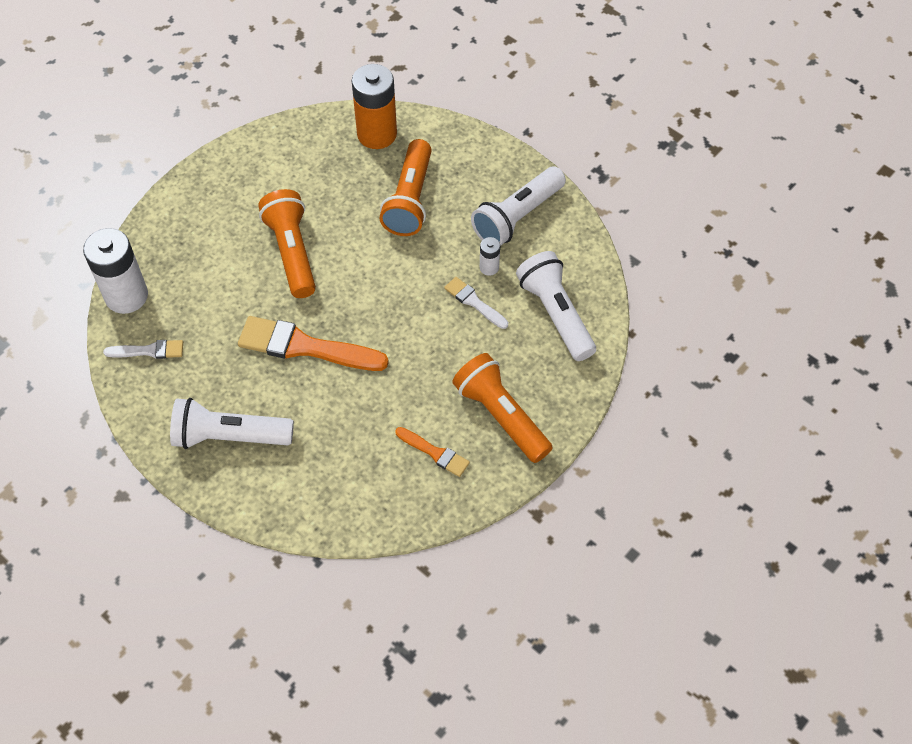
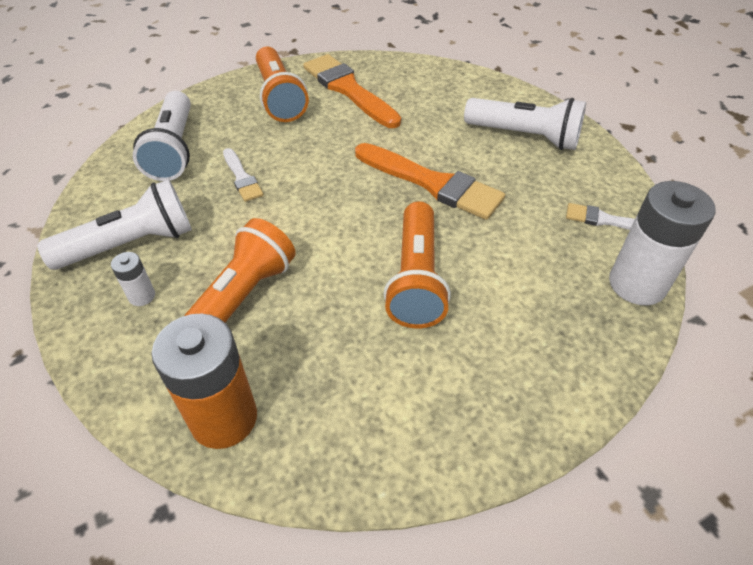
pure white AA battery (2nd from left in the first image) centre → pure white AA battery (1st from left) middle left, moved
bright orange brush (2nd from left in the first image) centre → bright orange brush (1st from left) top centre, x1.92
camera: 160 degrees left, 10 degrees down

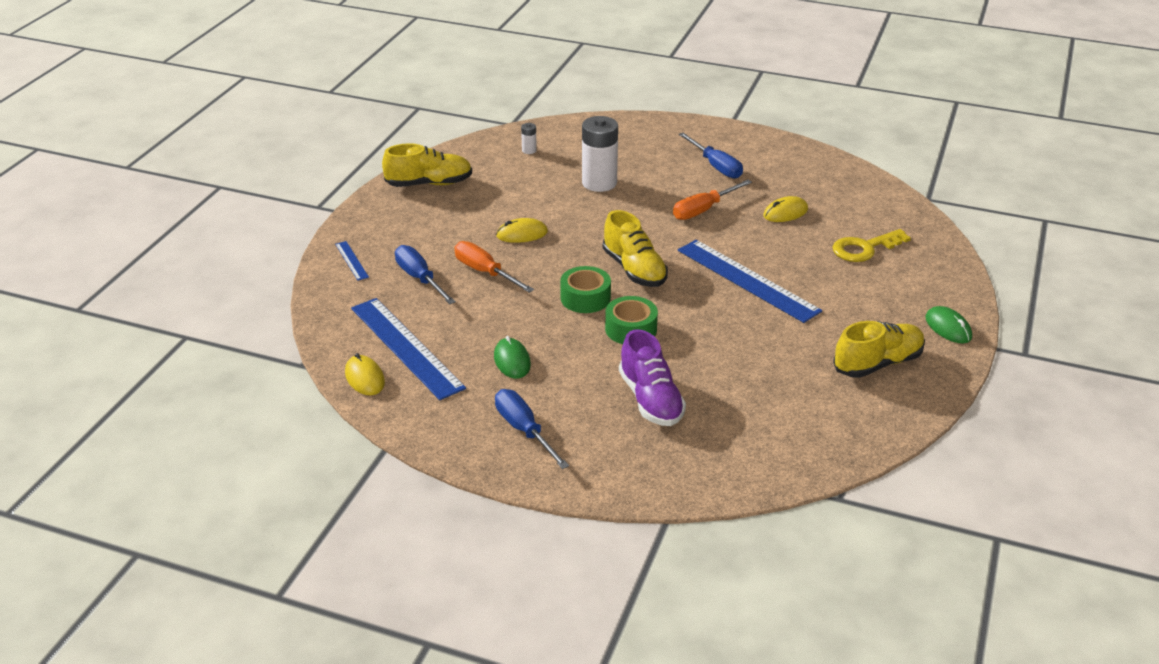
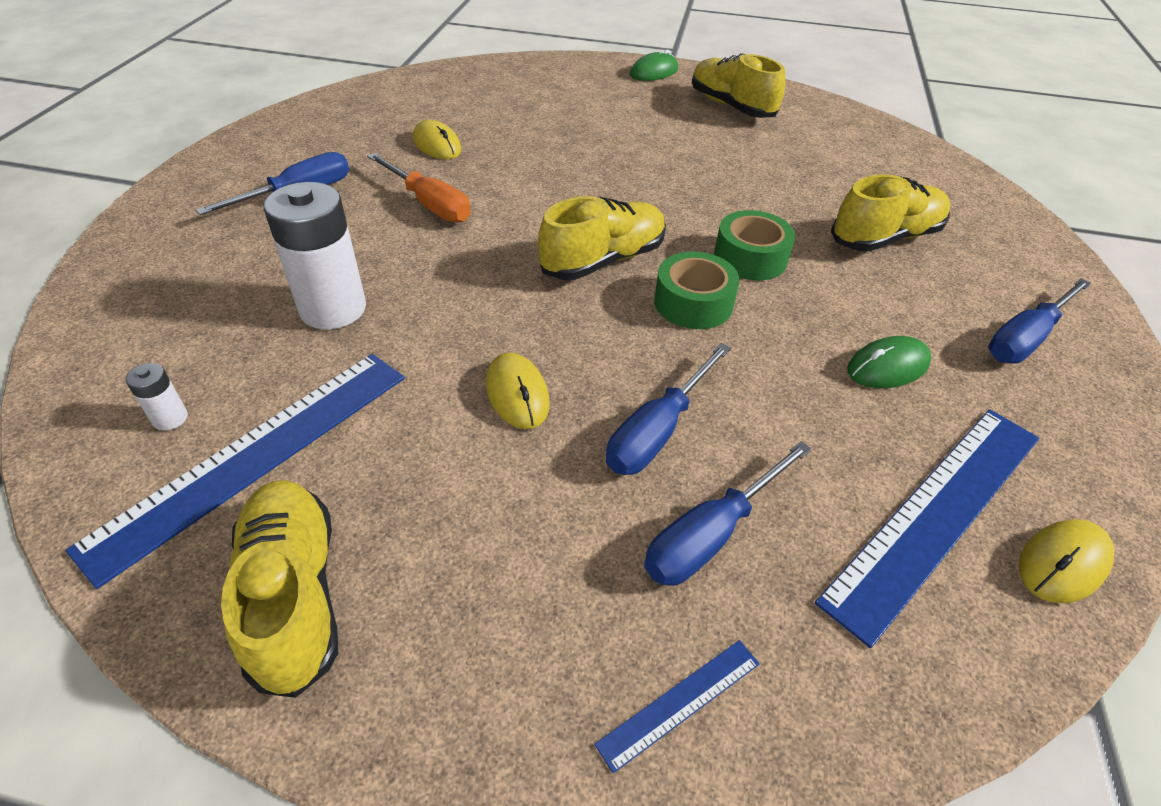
royal blue straightedge (3rd from left in the first image) centre → royal blue straightedge (1st from left) middle left, moved
bright orange flat screwdriver (1st from left) centre → royal blue flat screwdriver (2nd from left) centre
royal purple lace-up shoe centre → bright yellow lace-up shoe (4th from left) top right
bright yellow door key middle right → -
camera: 100 degrees left, 10 degrees up

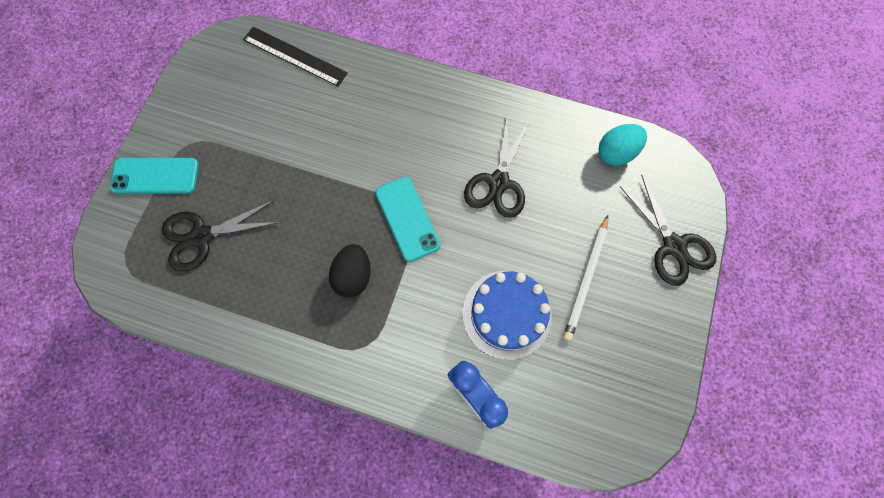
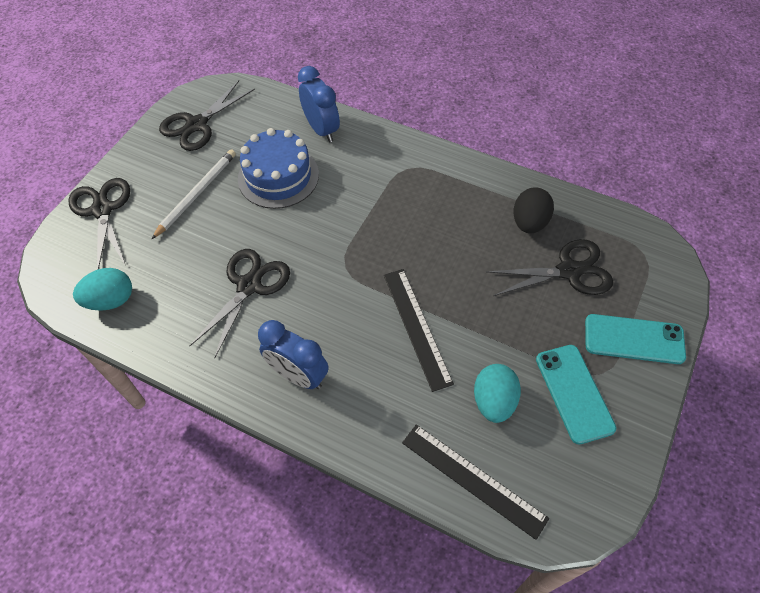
- → jet-black shears (2nd from left) top left
- → royal blue alarm clock (1st from left) centre
- → jet-black straightedge (1st from left) centre
- → turquoise toy egg (2nd from left) centre
jet-black toy egg centre → jet-black toy egg middle right, moved
turquoise smartphone (2nd from left in the first image) centre → turquoise smartphone (1st from left) middle right, moved
camera: 170 degrees left, 15 degrees down

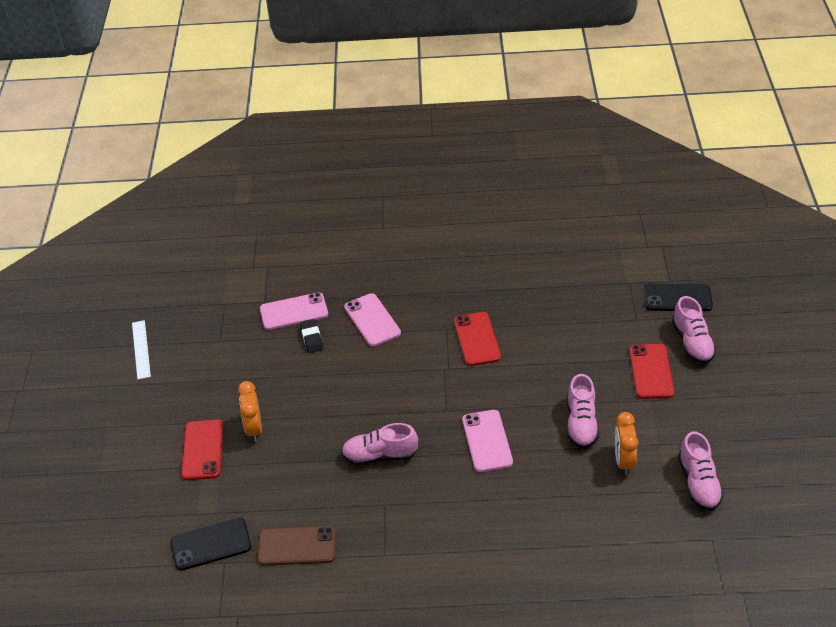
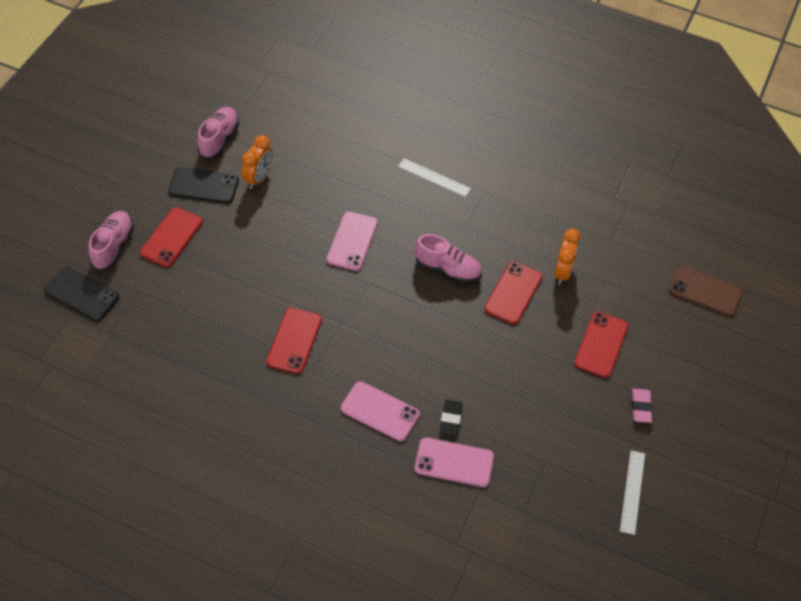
jet-black smartphone (1st from left in the first image) bottom left → jet-black smartphone (2nd from left) top left, moved
pink smartphone (2nd from left) centre → pink smartphone (2nd from left) bottom centre, 60 degrees counterclockwise
- → pure white straightedge (1st from left) top centre
- → red smartphone (3rd from left) centre
bright orange alarm clock (1st from left in the first image) middle left → bright orange alarm clock (2nd from left) middle right, moved
- → pink eraser bottom right
dark brown smartphone bottom centre → dark brown smartphone middle right, moved
pink lace-up shoe (2nd from left) middle right → -
camera: 160 degrees left, 10 degrees up

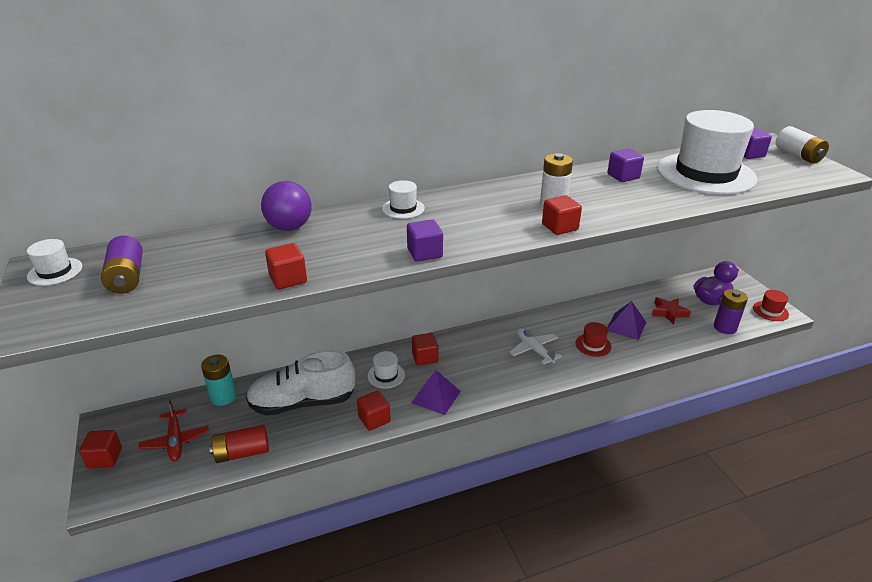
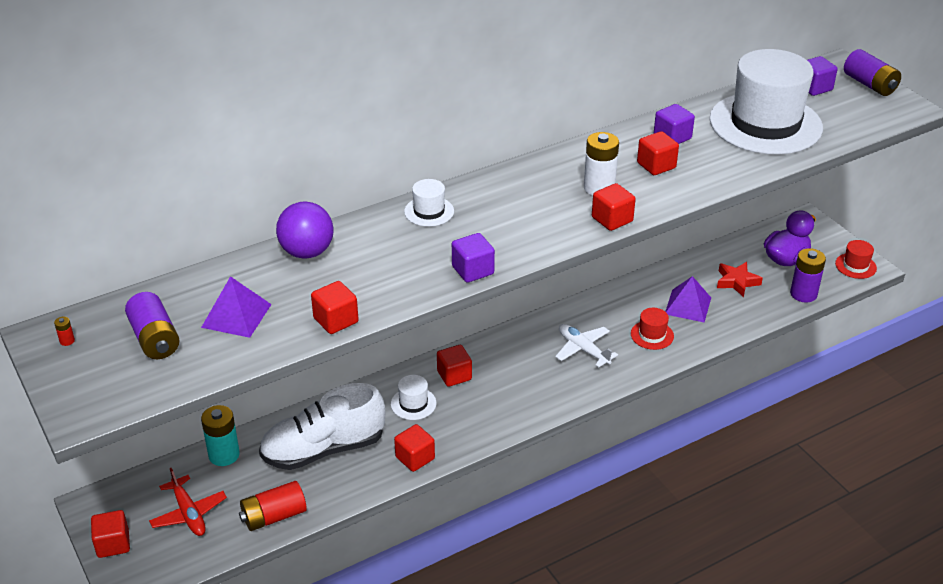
pure white hat (1st from left) middle left → red AA battery (1st from left) middle left
royal purple solid pyramid (1st from left) bottom centre → royal purple solid pyramid (1st from left) middle left, moved
- → red cube (6th from left) top right
pure white AA battery (2nd from left) top right → royal purple AA battery (3rd from left) top right
camera: 10 degrees left, 5 degrees up

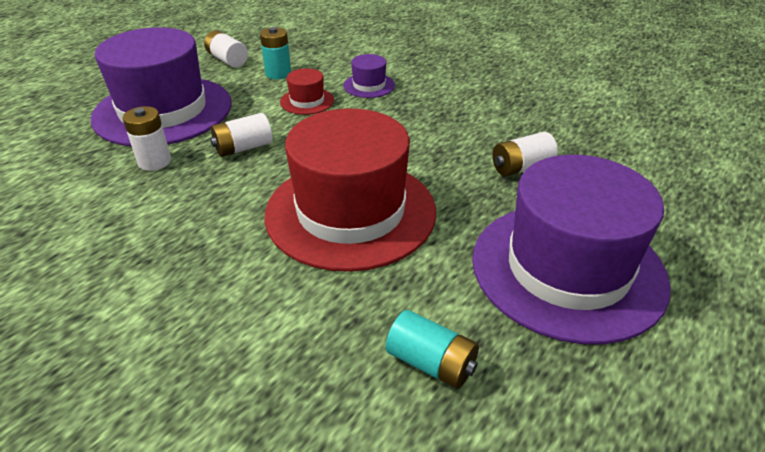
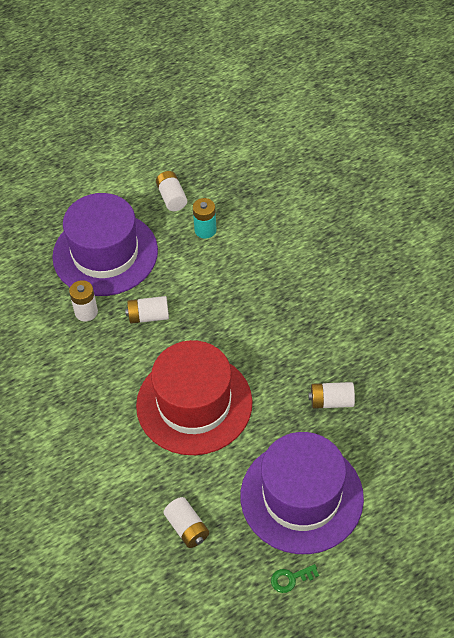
turquoise AA battery (2nd from left) bottom centre → pure white AA battery (4th from left) bottom centre
- → leaf-green door key bottom centre
red hat (1st from left) top centre → -
royal purple hat (2nd from left) top centre → -
camera: 25 degrees right, 15 degrees up

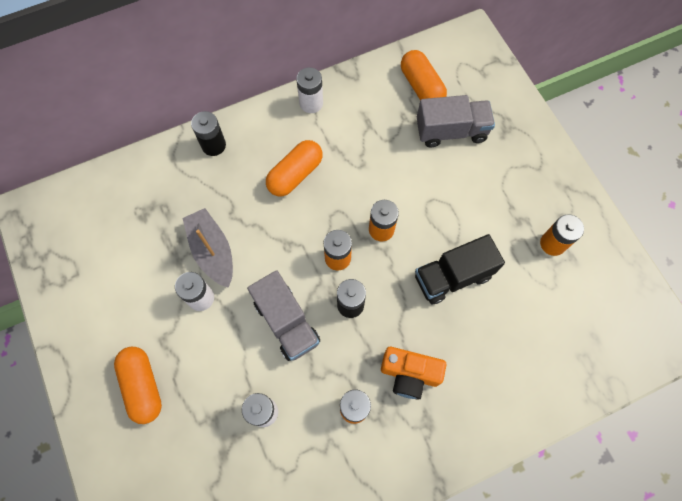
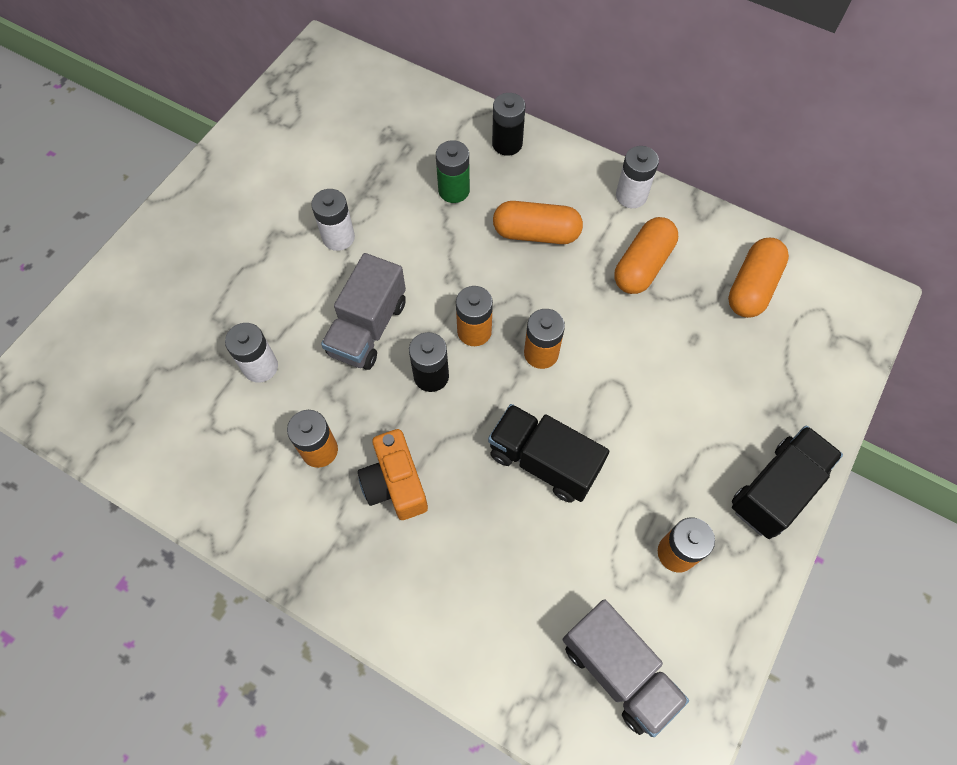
- → leaf-green AA battery top centre
gray truck (2nd from left) top right → gray truck (2nd from left) bottom centre, moved
bright orange pill shape (1st from left in the first image) bottom left → bright orange pill shape (2nd from left) middle right, moved
- → jet-black truck (2nd from left) middle right
gray sailboat middle left → -
camera: 55 degrees right, 5 degrees down

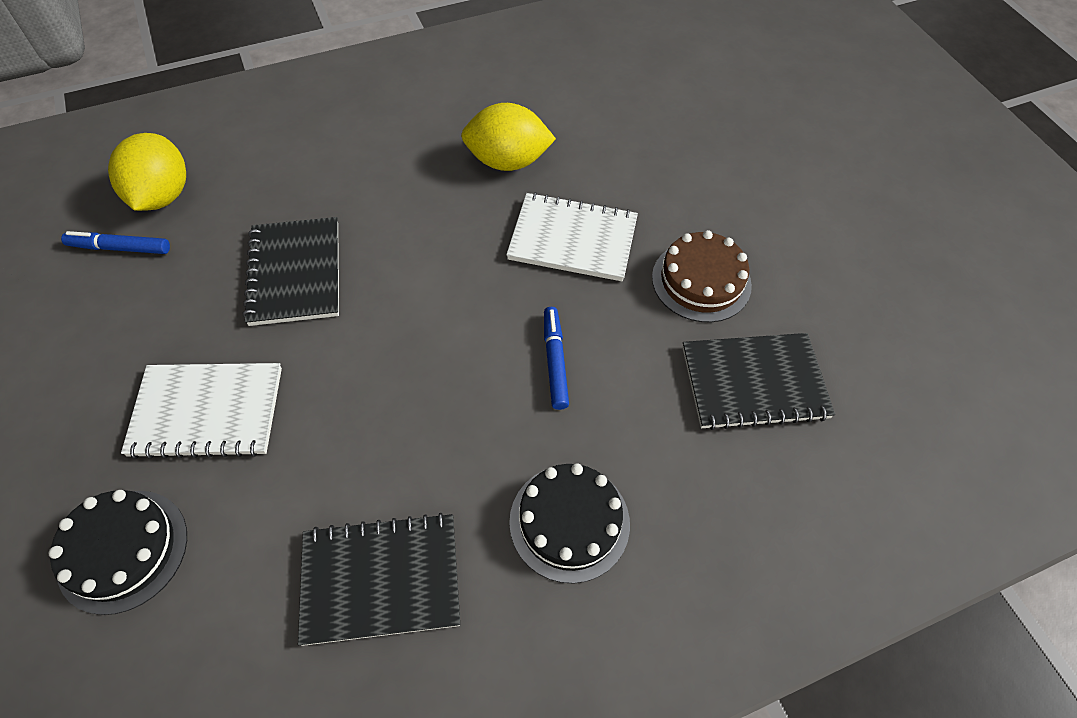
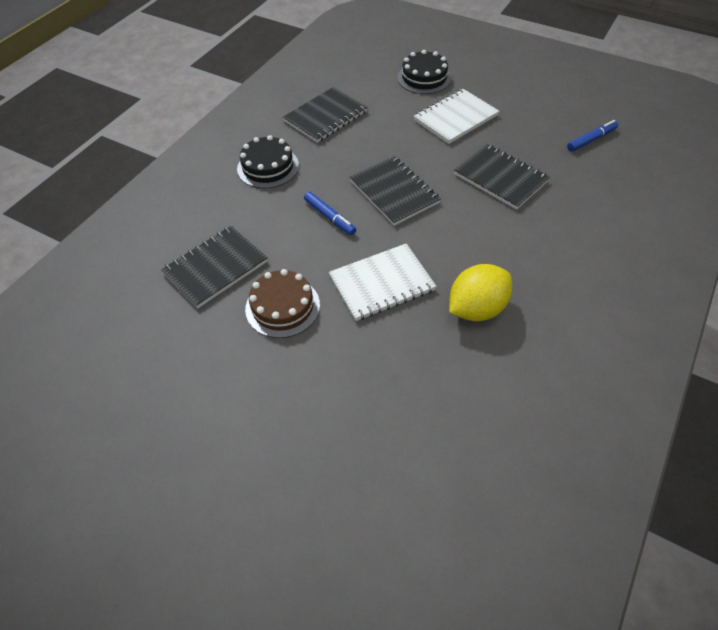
- → jet-black notepad (3rd from left) top centre
bright yellow lemon (1st from left) top left → -
camera: 145 degrees right, 5 degrees down

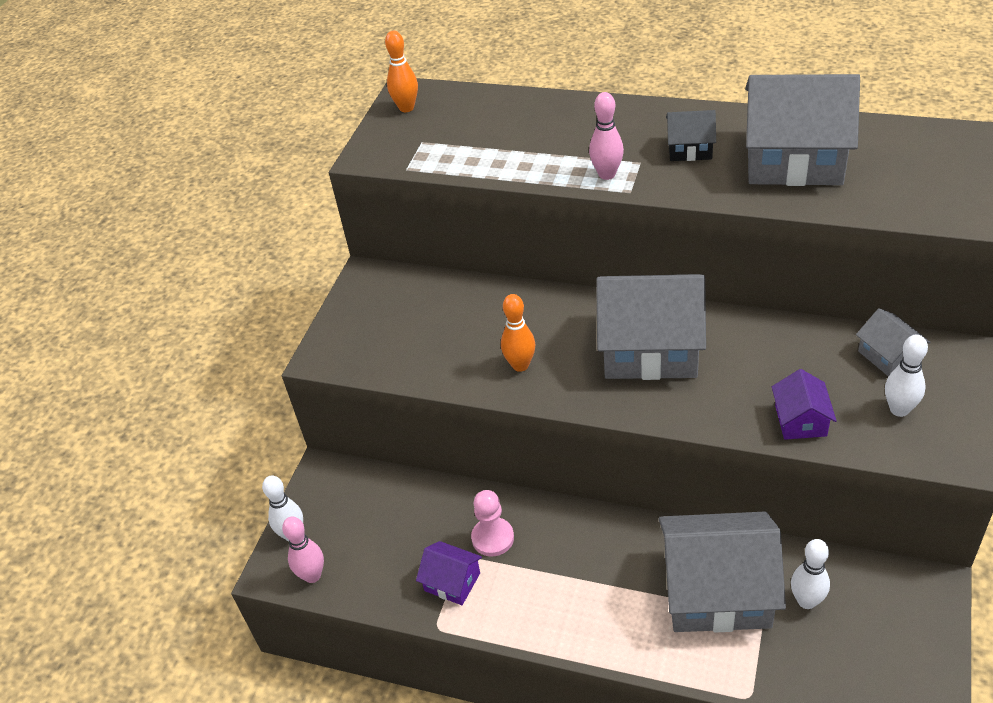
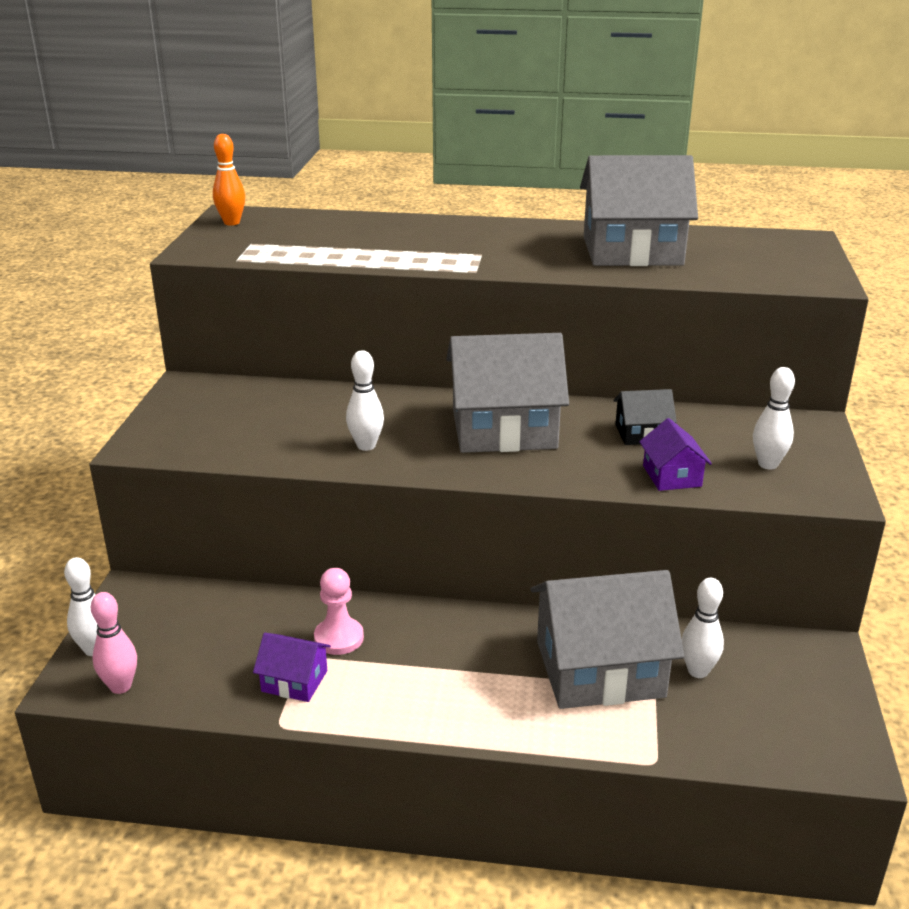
bright orange tenpin (2nd from left) centre → pure white tenpin (2nd from left) centre
jet-black toy house top right → jet-black toy house middle right, moved
pink tenpin (2nd from left) top centre → -
gray toy house (4th from left) middle right → -
camera: 15 degrees left, 15 degrees down

